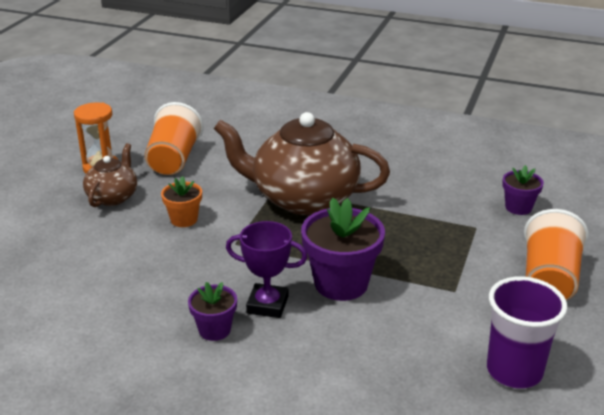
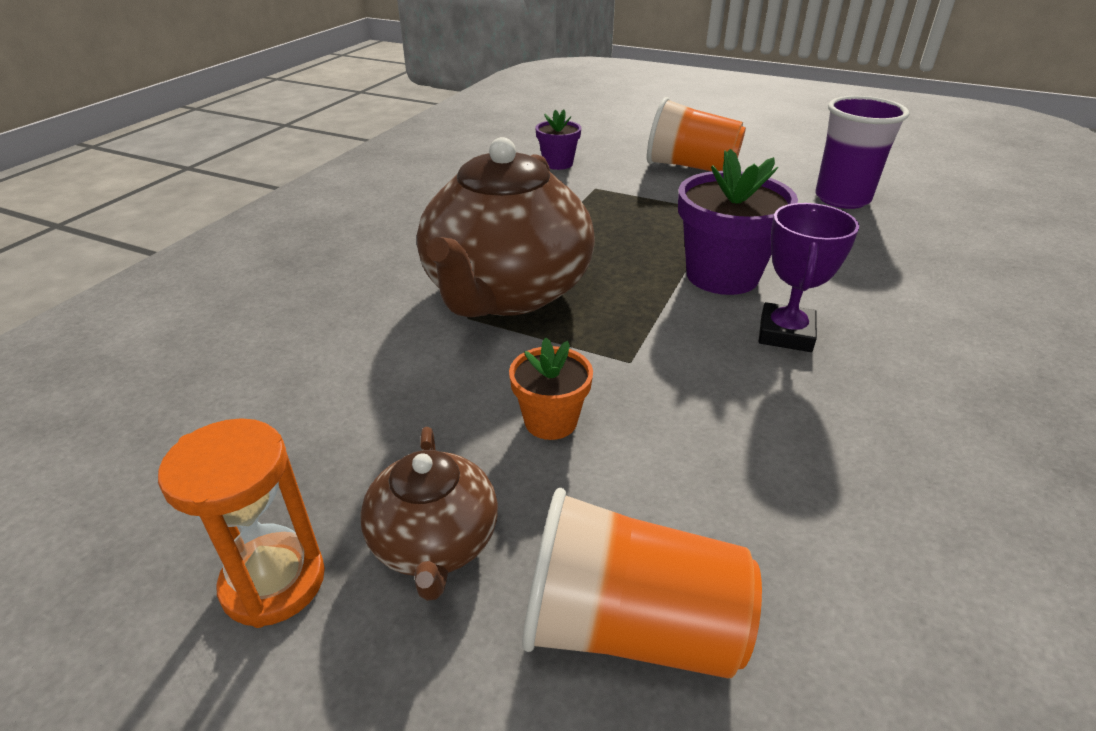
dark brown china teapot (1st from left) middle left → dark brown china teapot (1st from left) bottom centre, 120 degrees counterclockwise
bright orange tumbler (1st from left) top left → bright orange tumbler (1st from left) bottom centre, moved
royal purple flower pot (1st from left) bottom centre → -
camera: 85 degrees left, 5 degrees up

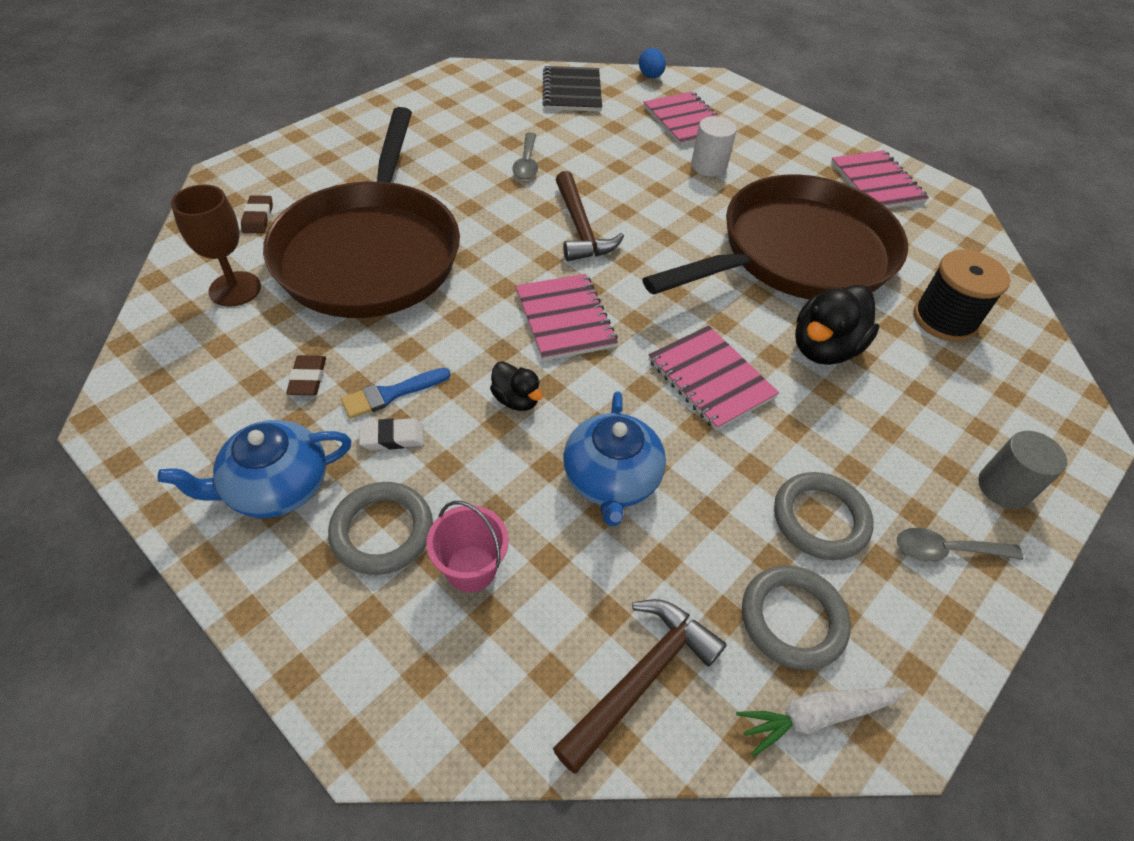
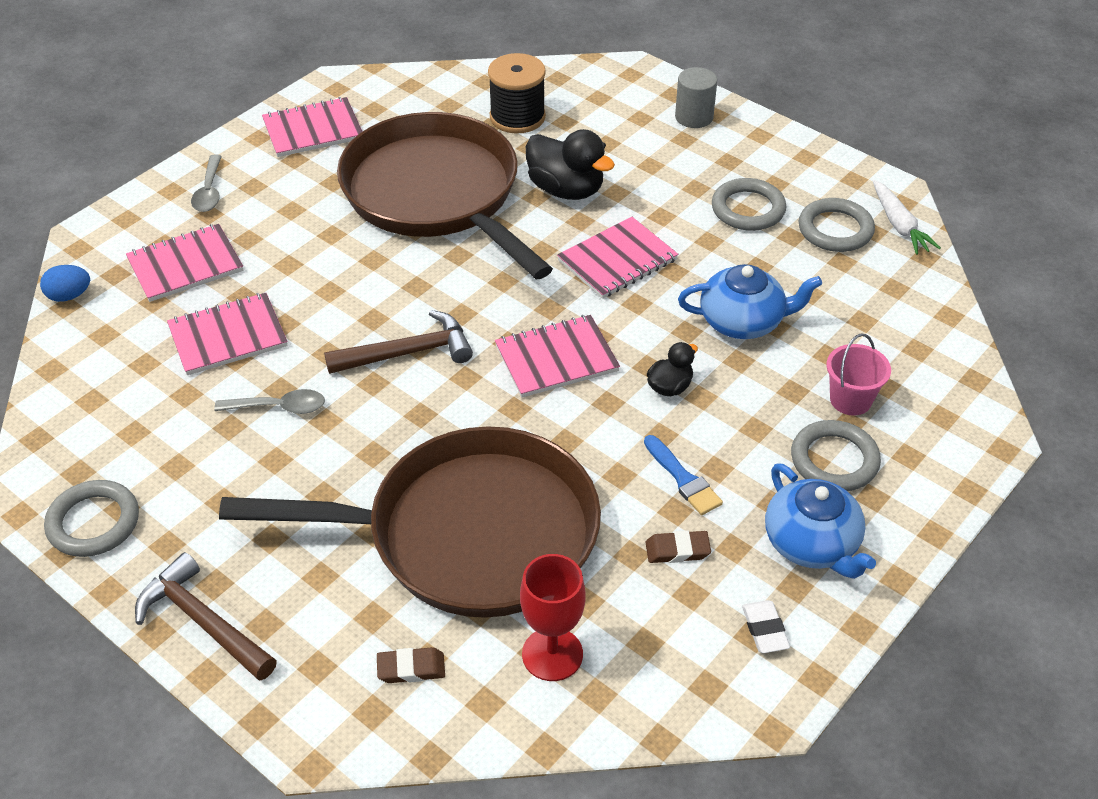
- → gray torus (1st from left) middle left
dark brown hammer (2nd from left in the first image) bottom centre → dark brown hammer (1st from left) bottom left, moved
- → pink notepad (2nd from left) middle left
gray tablespoon (2nd from left in the first image) middle right → gray tablespoon (1st from left) top left, moved
dark brown chalice top left → red chalice bottom centre
pure white eraser centre → pure white eraser bottom right, moved
jet-black notepad top centre → -
pure white cylinder top centre → -
camera: 90 degrees left, 5 degrees down

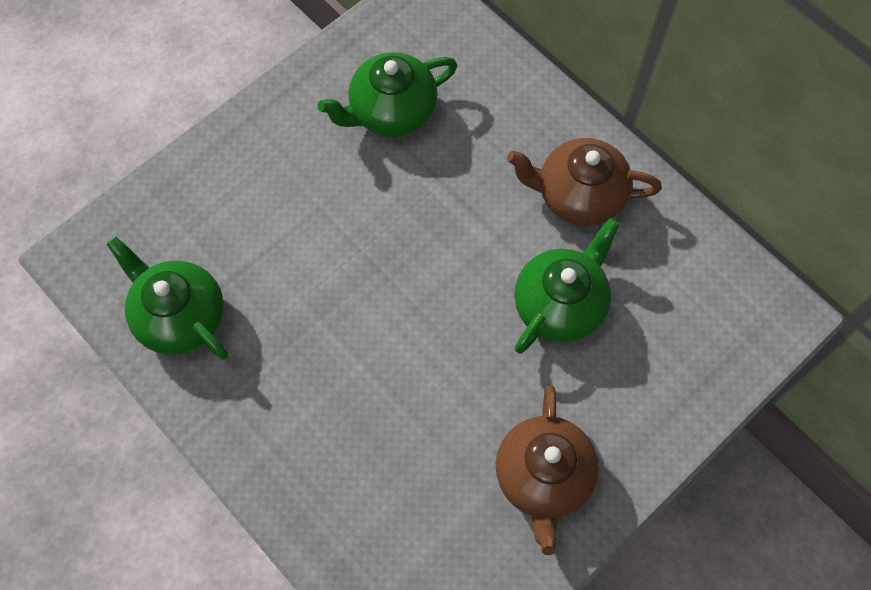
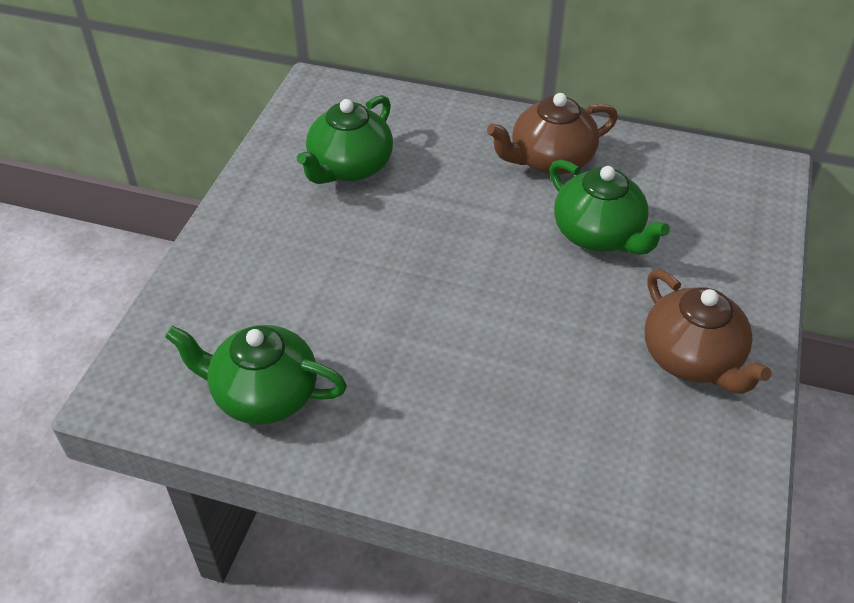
leaf-green china teapot (3rd from left) centre → leaf-green china teapot (3rd from left) middle right, 135 degrees clockwise
camera: 30 degrees left, 20 degrees down

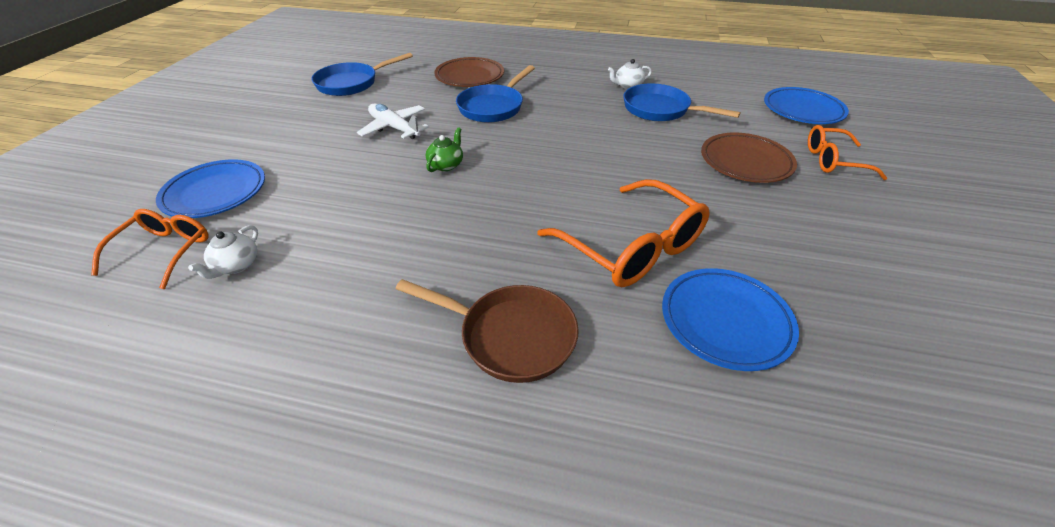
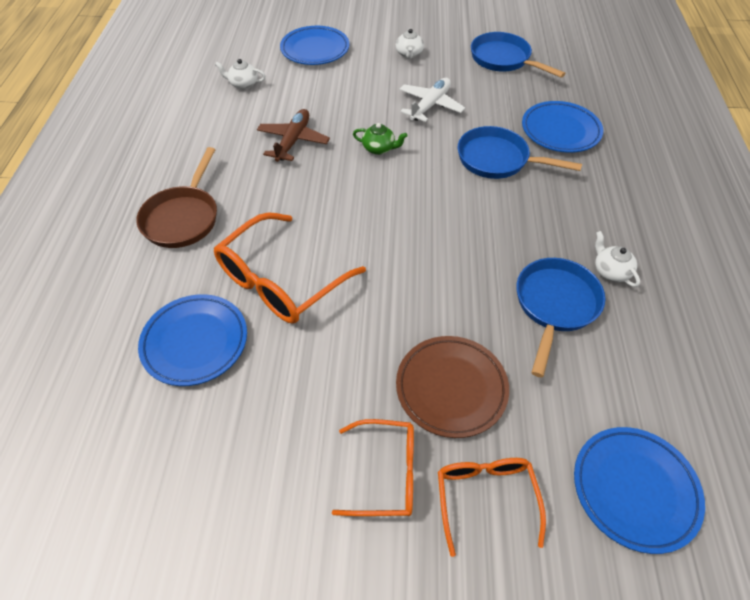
- → dark brown plane top centre
bright orange eyeglasses (1st from left in the first image) middle left → bright orange eyeglasses (2nd from left) bottom centre, moved
- → pure white china teapot (2nd from left) top centre
dark brown flat dish (1st from left) top centre → royal blue flat dish (3rd from left) top right
camera: 80 degrees right, 10 degrees up

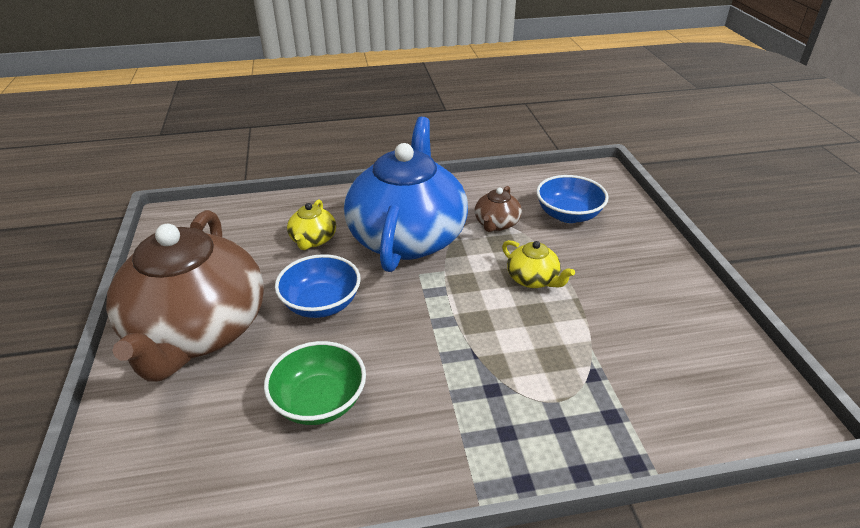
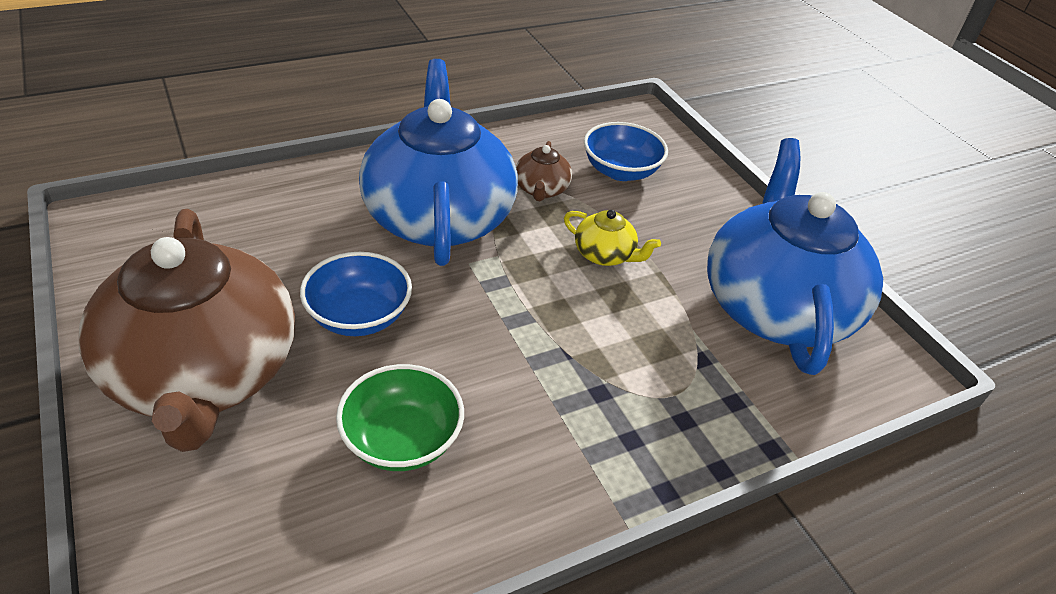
- → royal blue china teapot (2nd from left) middle right
bright yellow china teapot (1st from left) centre → -
camera: 20 degrees left, 5 degrees up

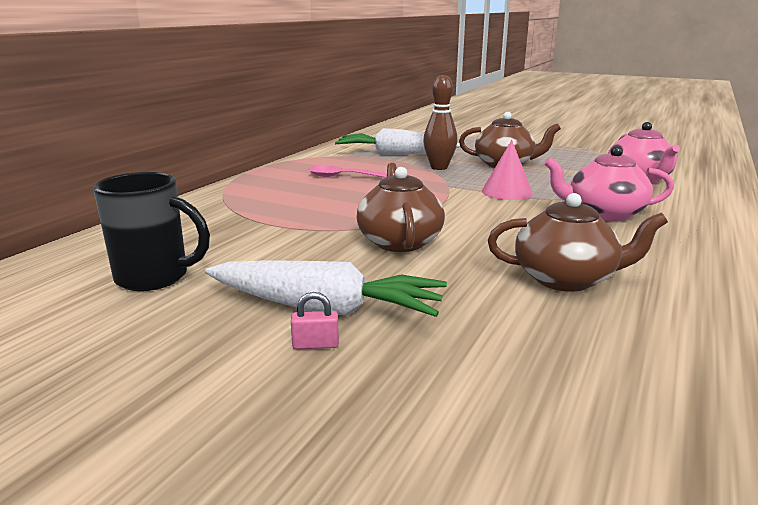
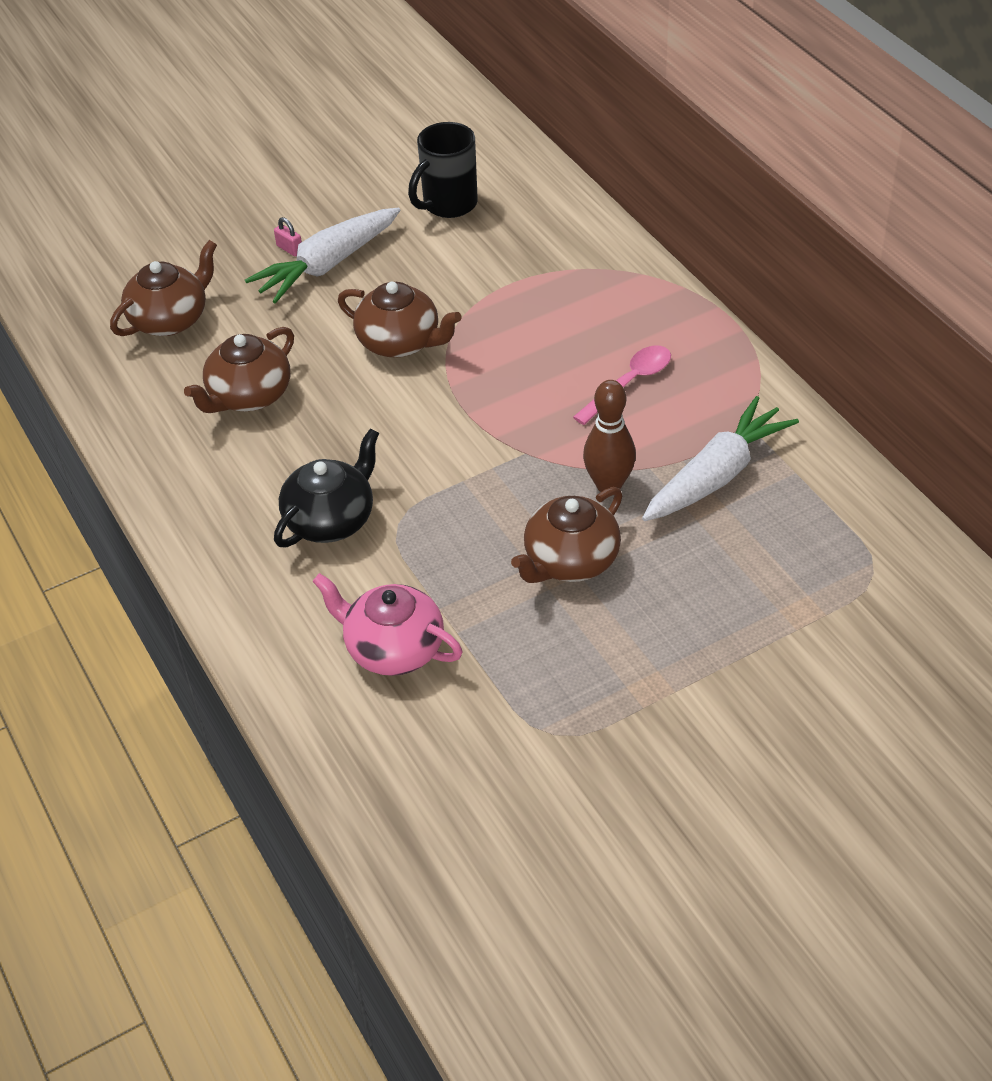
- → dark brown china teapot (1st from left) top left
pink padlock centre → pink padlock top left, 75 degrees counterclockwise
pink china teapot (1st from left) middle right → jet-black china teapot middle left
pink cone shape middle right → -
camera: 125 degrees right, 25 degrees up

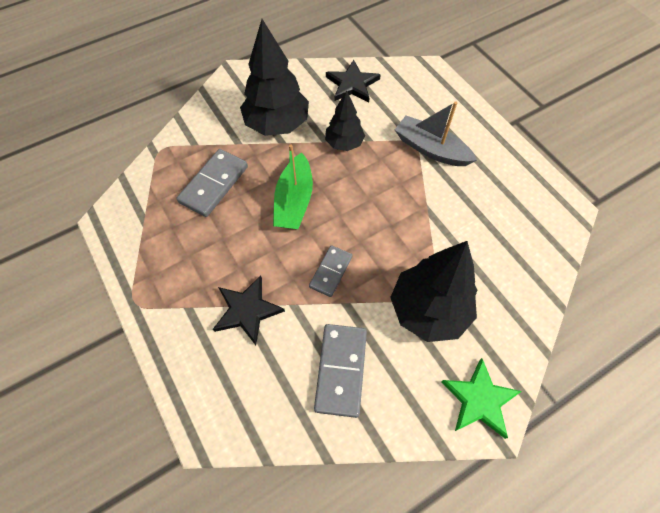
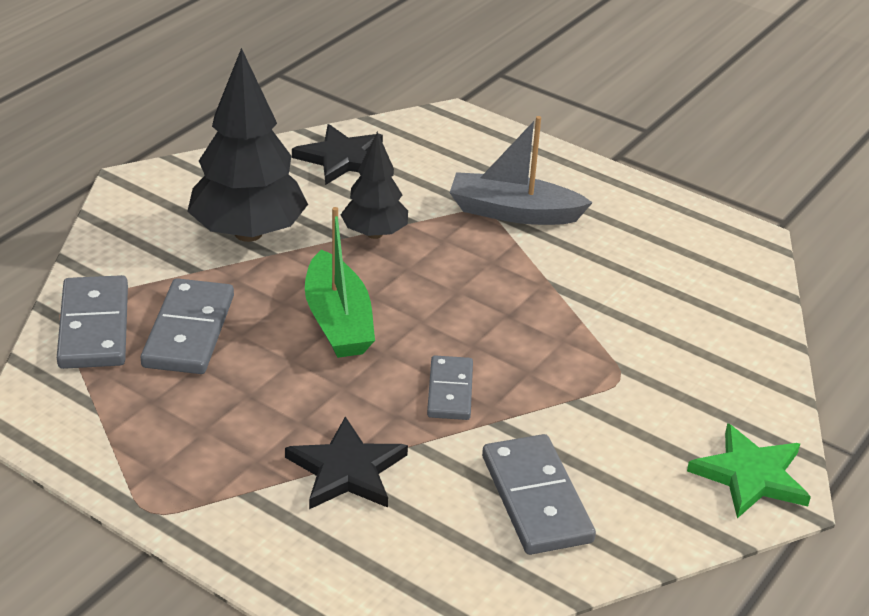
- → gray domino piece (1st from left) middle left
jet-black toy tree (3rd from left) centre → -
camera: 25 degrees left, 25 degrees down

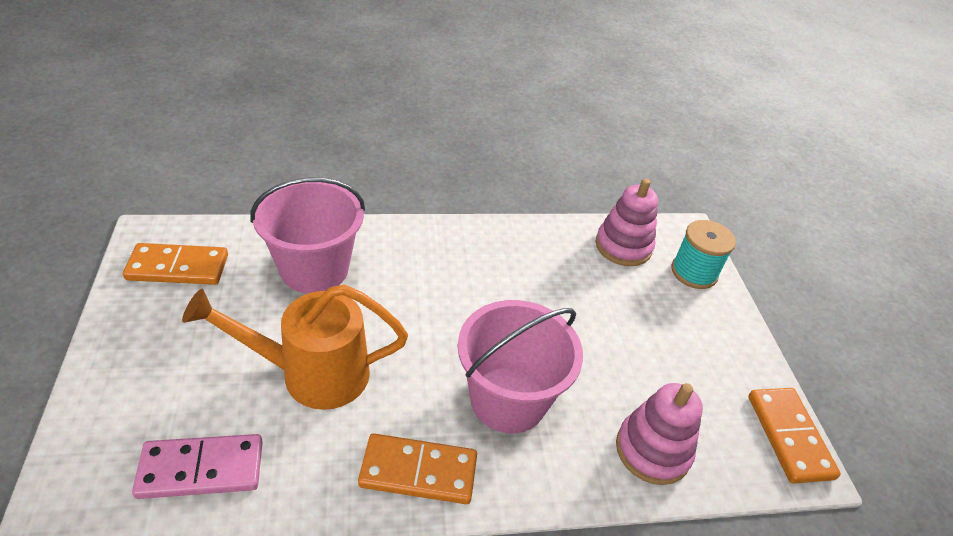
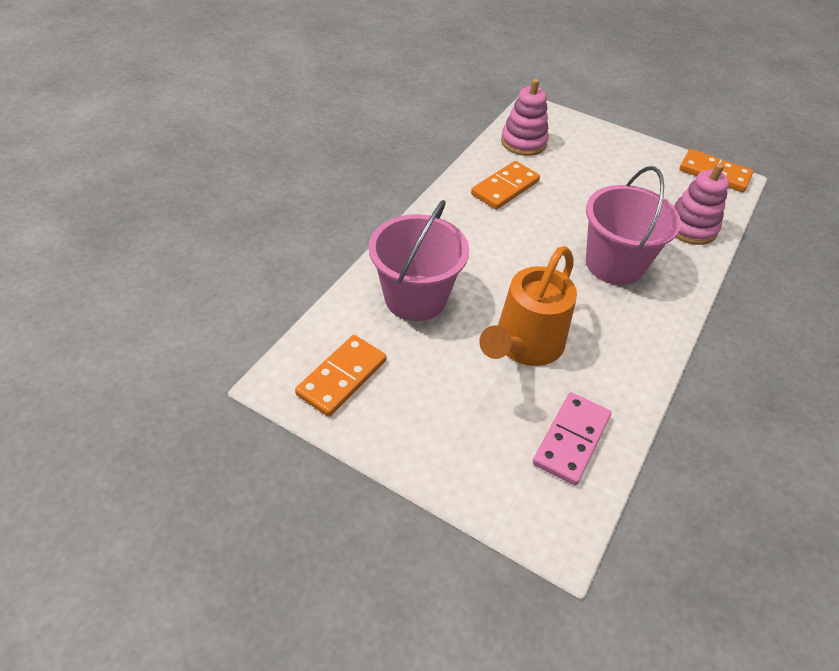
bright orange domino piece (2nd from left) bottom centre → bright orange domino piece (2nd from left) top centre, moved
turquoise reel of thread middle right → -
camera: 50 degrees left, 5 degrees up

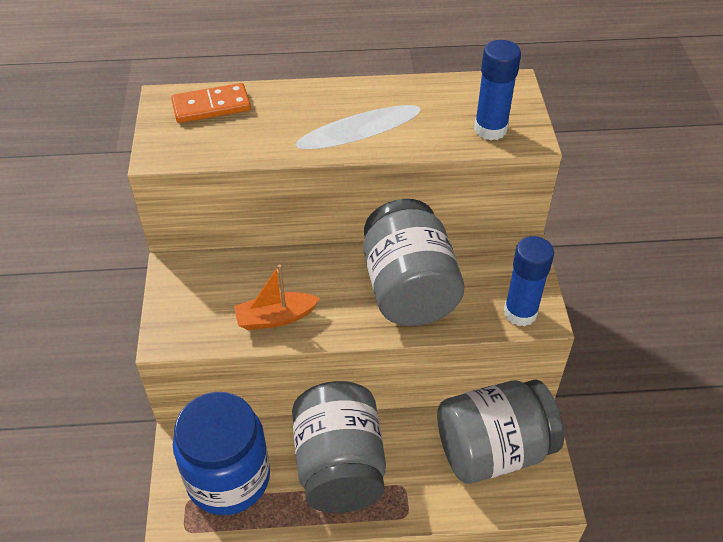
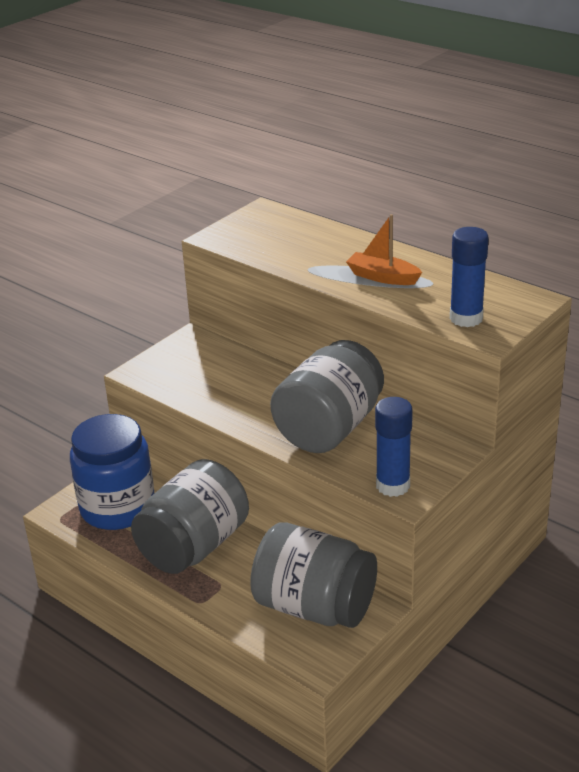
bright orange sailboat centre → bright orange sailboat top centre, moved
bright orange domino piece top left → -
camera: 45 degrees right, 15 degrees down

